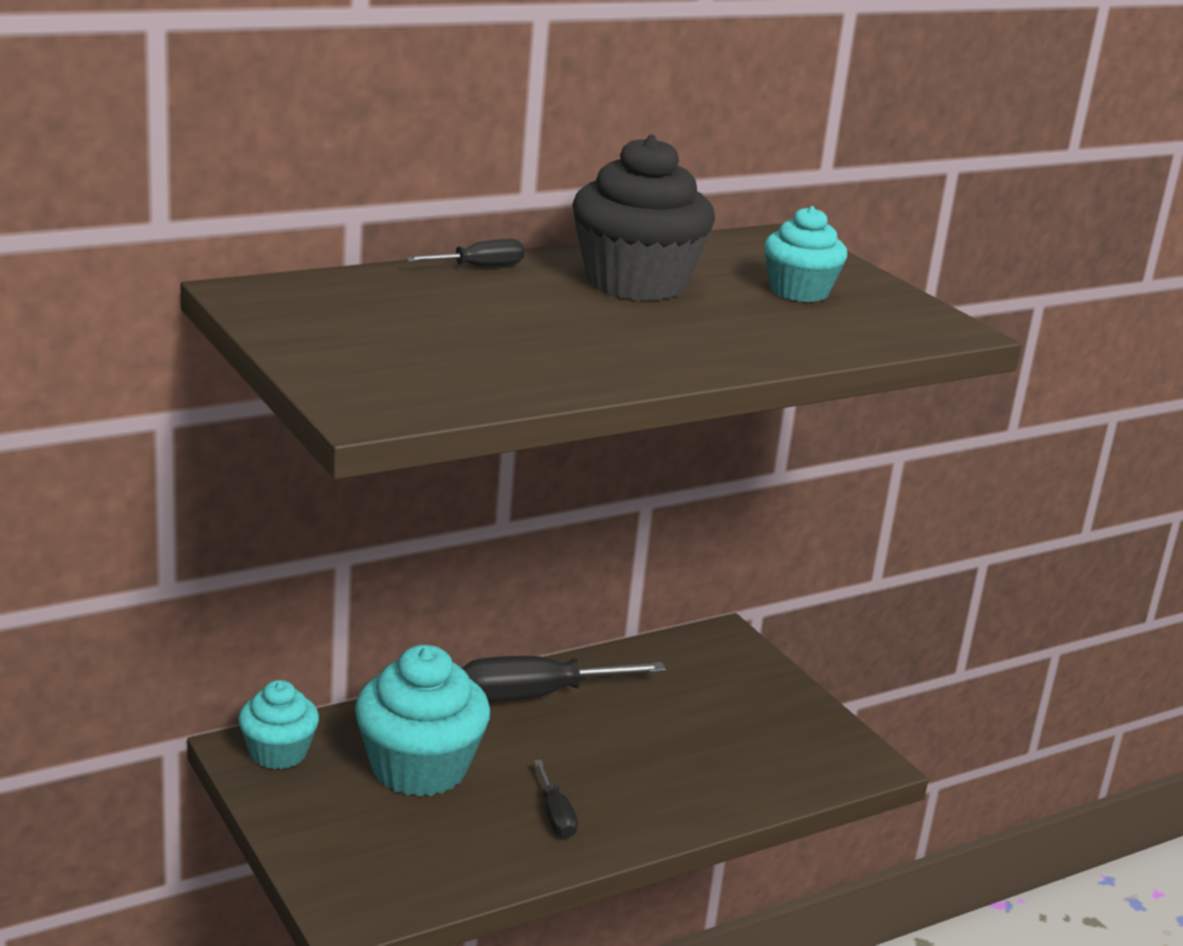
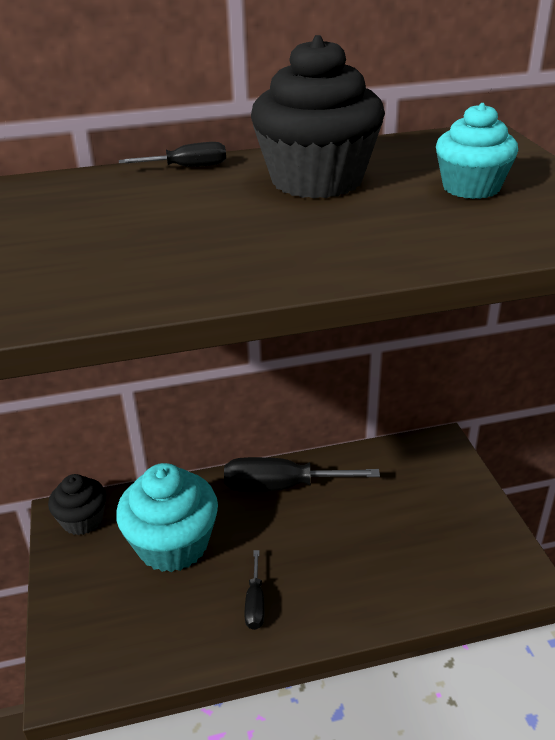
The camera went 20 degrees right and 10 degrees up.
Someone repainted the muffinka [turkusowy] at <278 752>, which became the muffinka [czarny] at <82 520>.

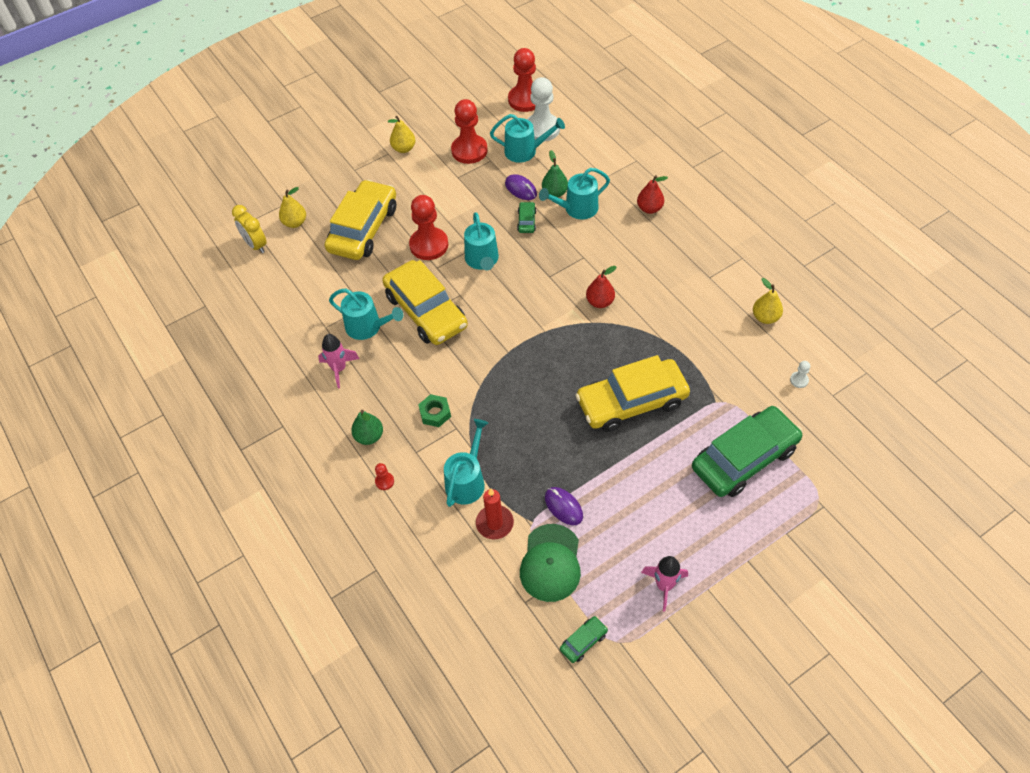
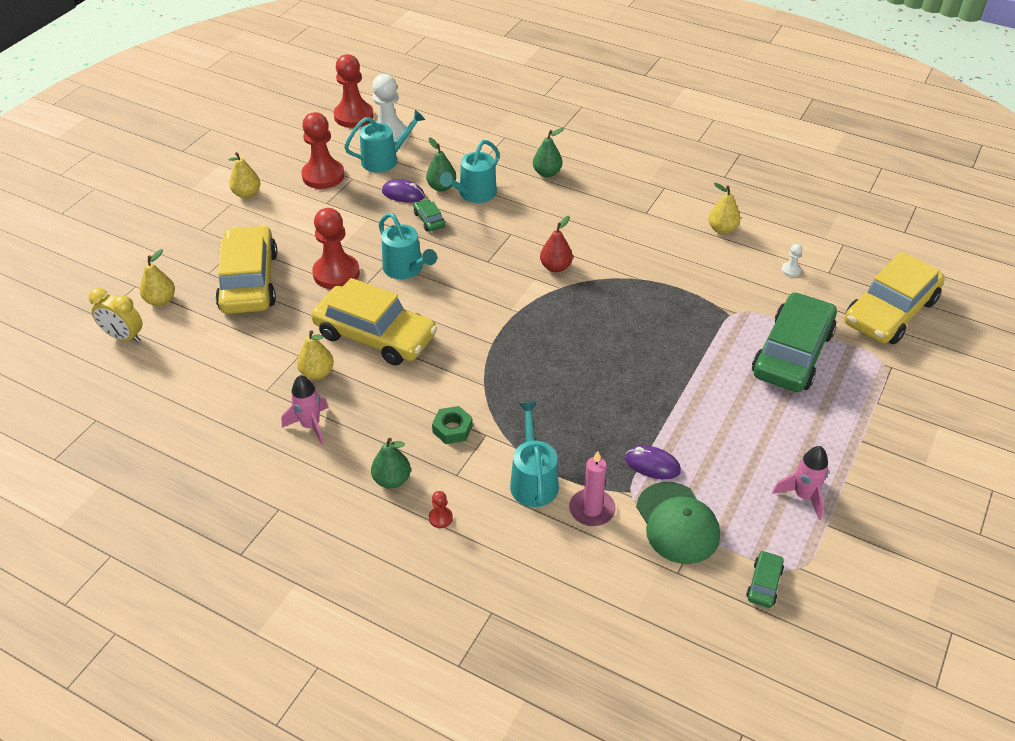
The camera went 30 degrees left and 10 degrees down.
Someone repainted the gruszka [czerwony] at <649 208>, which became the gruszka [zielony] at <547 173>.
Someone swapped the konewka [turkusowy] at <367 327> for the gruszka [żółty] at <317 373>.
Someone carried the samochód [żółty] from <631 402> to <890 311>.
Someone repainted the świeca [czerwony] at <494 523>, which became the świeca [różowy] at <592 509>.

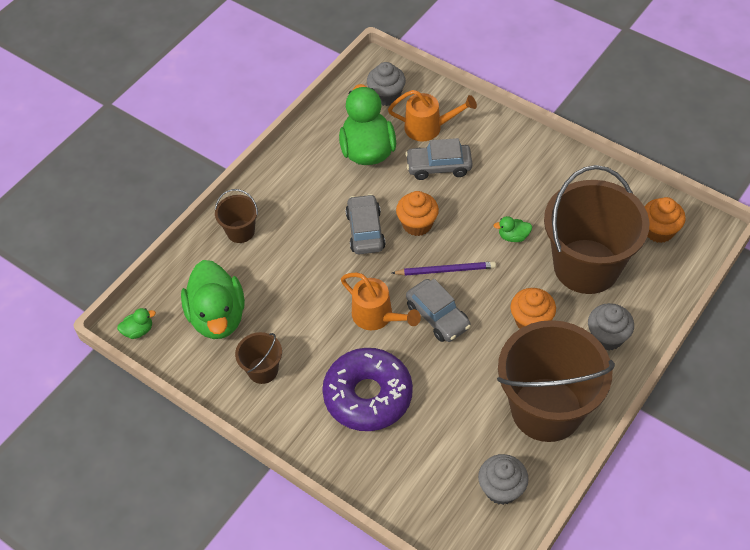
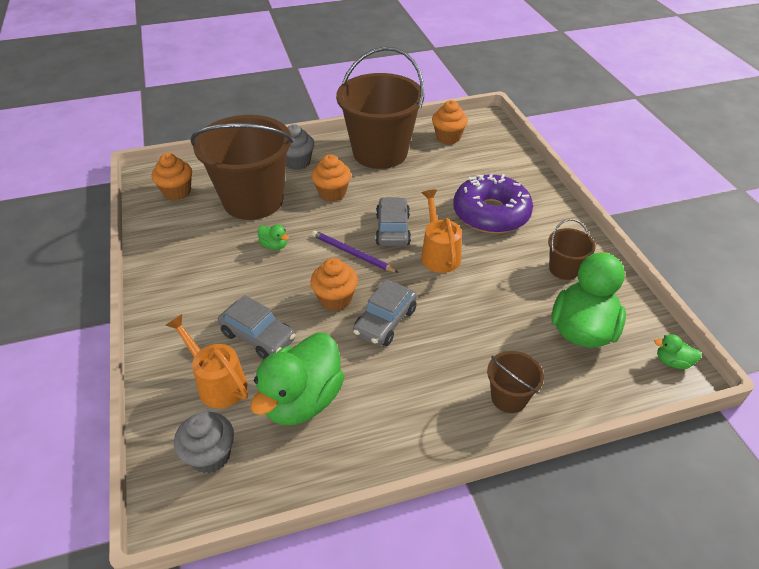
The camera went 145 degrees left and 10 degrees down.
Someone repainted the muffinka [szary] at <501 489>, which became the muffinka [pomarańczowy] at <448 137>.

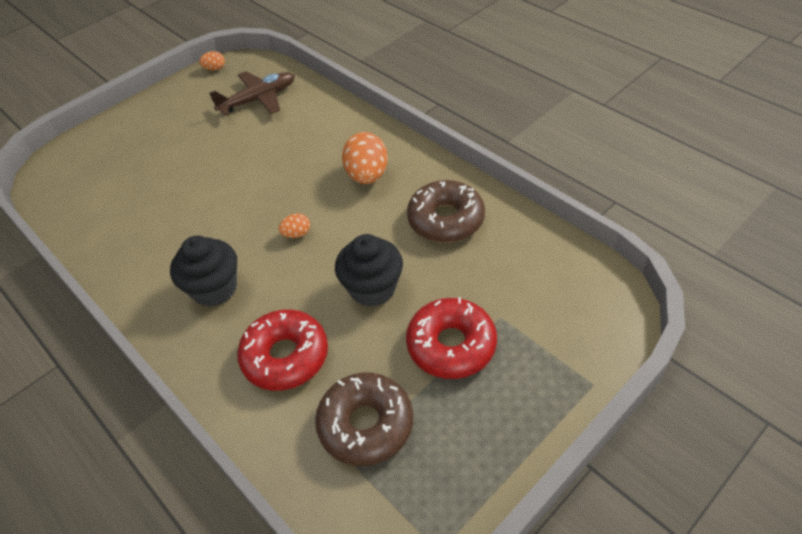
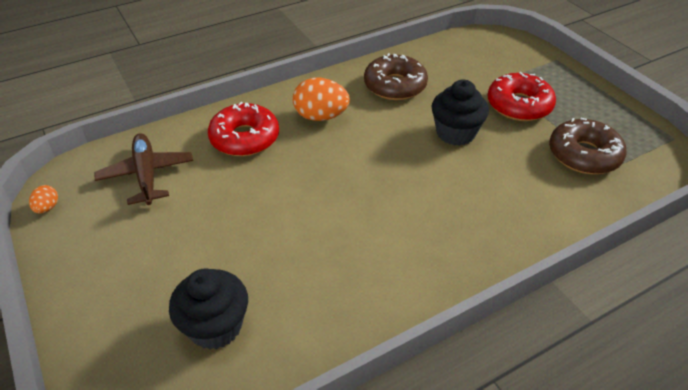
The camera went 80 degrees left and 5 degrees down.
Someone took away the jajko [pomarańczowy] at <297 234>.
Someone carried the muffinka [czarny] from <214 288> to <215 326>.
Someone carried the donut [czerwony] from <285 356> to <245 138>.

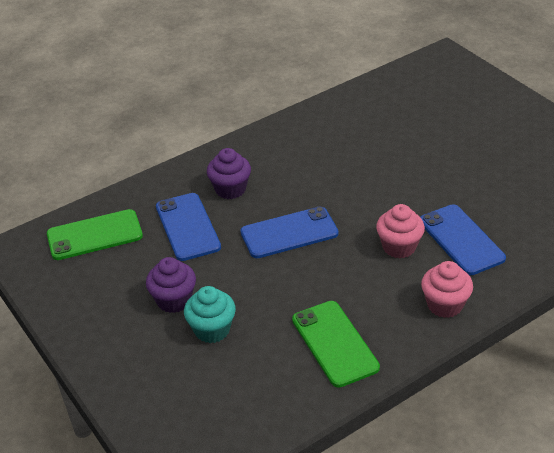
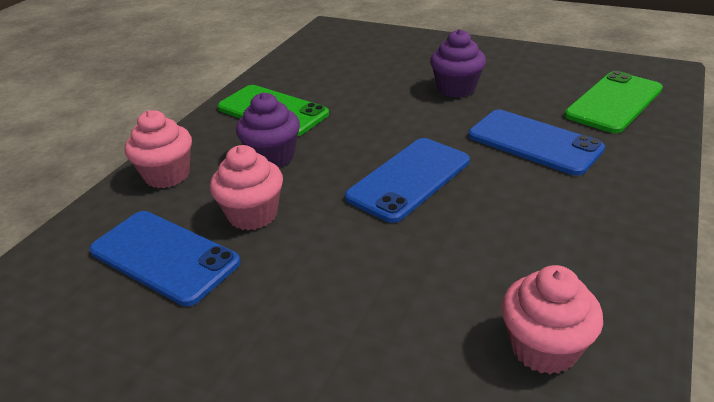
The camera went 150 degrees right and 5 degrees down.
Someone carried the muffinka [fioletowy] from <230 189> to <272 157>.
Someone took away the muffinka [turkusowy] at <212 330>.
Someone put down the muffinka [różowy] at <543 348>.

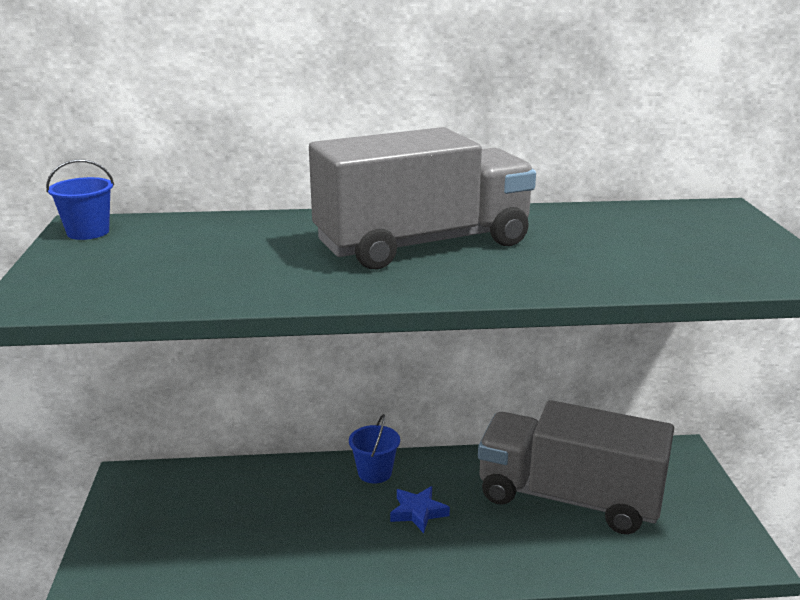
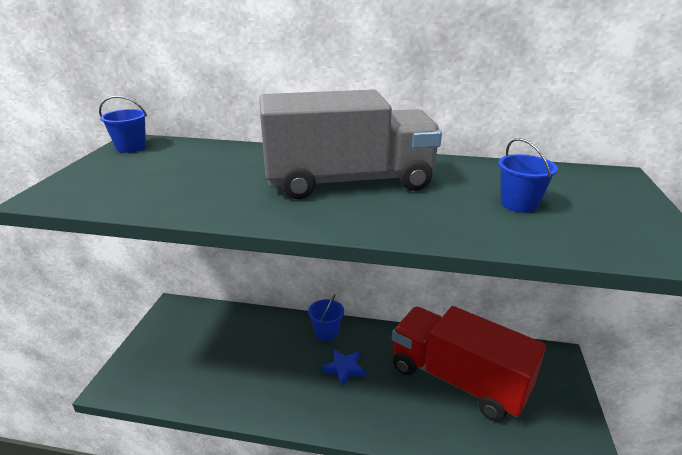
The camera went 15 degrees right and 5 degrees up.
Someone repainted the ciężarówka [szary] at <568 498>, which became the ciężarówka [czerwony] at <458 379>.
Someone put down the wiadro [niebieski] at <519 204>.

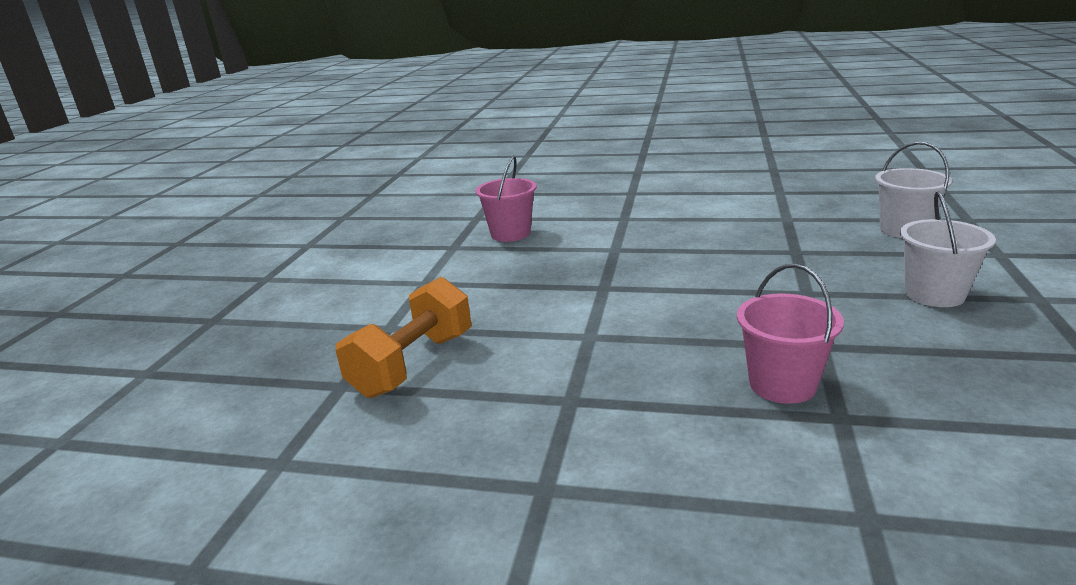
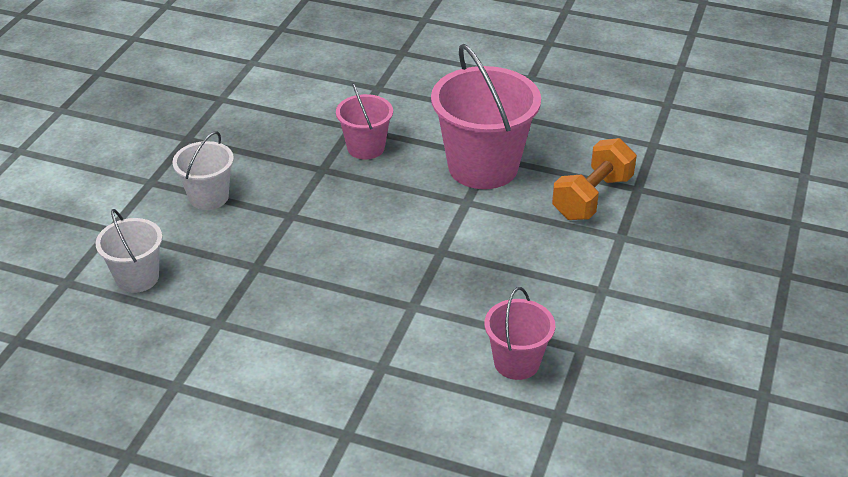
The camera went 175 degrees left and 15 degrees up.
Someone put down the wiadro [różowy] at <483 167>.

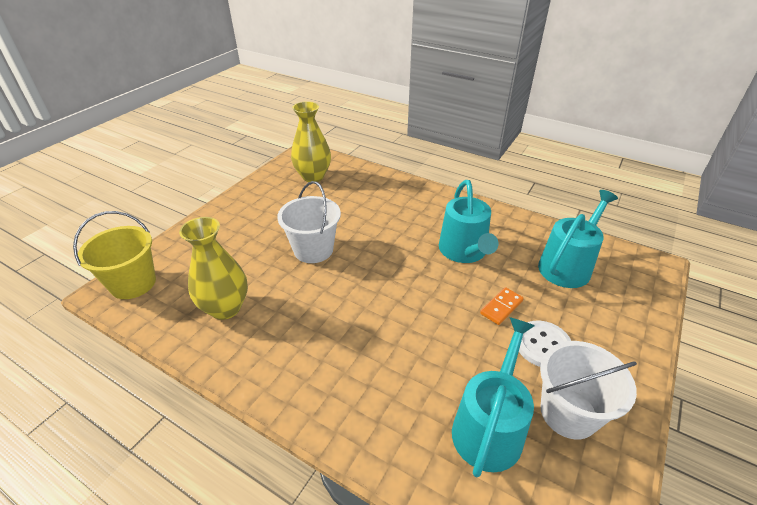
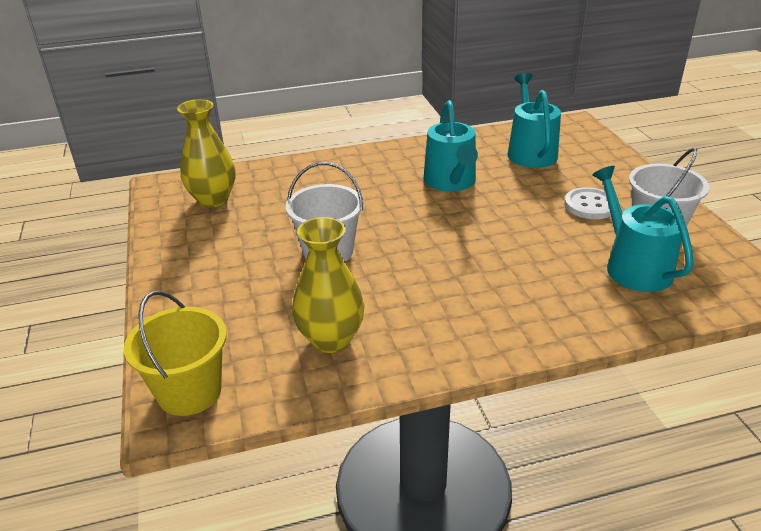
The camera went 45 degrees left and 5 degrees down.
Someone rotated the konewka [turkusowy] at <464 251> by 45 degrees clockwise.
Someone took away the kostka domina [pomarańczowy] at <501 307>.

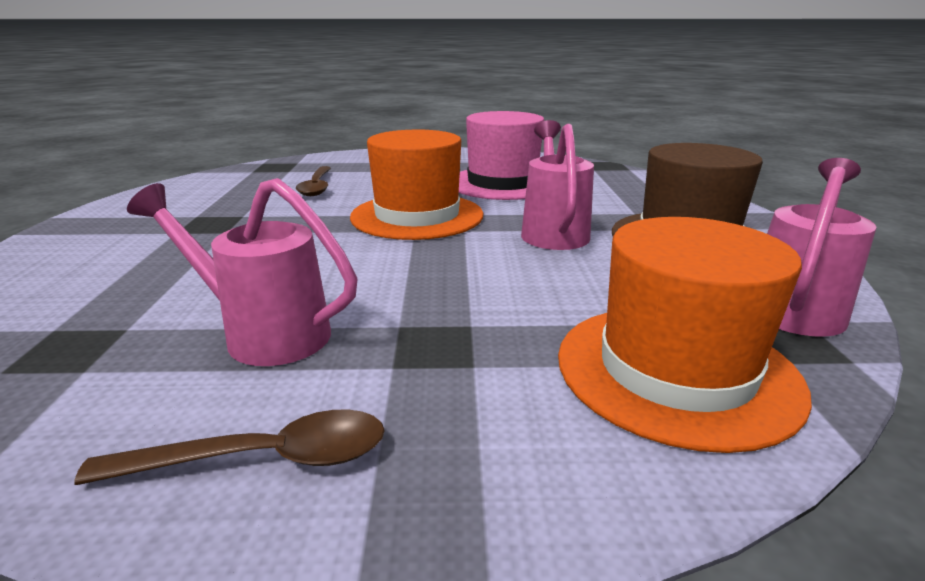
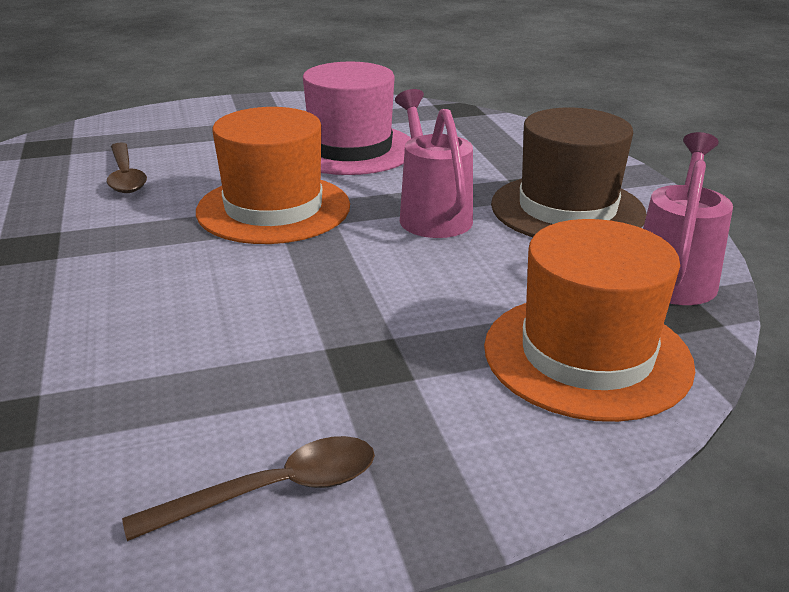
The camera went 15 degrees left and 5 degrees up.
Someone took away the konewka [różowy] at <265 334>.

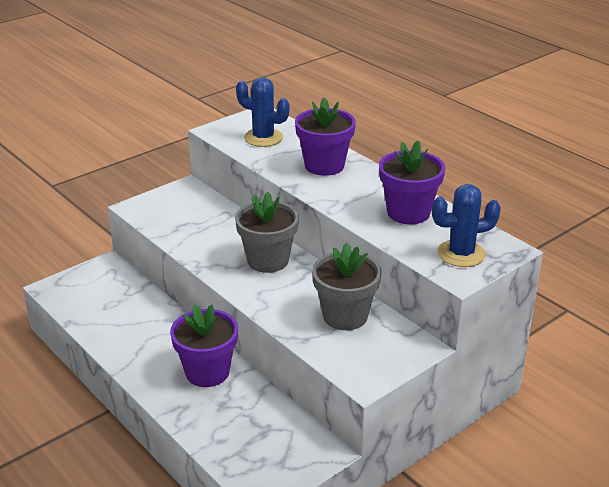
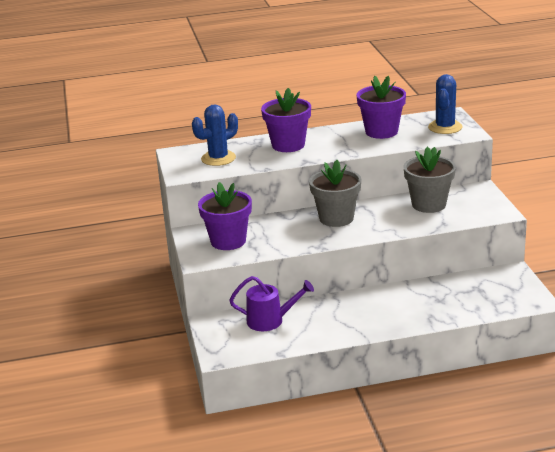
The camera went 60 degrees left and 5 degrees down.
Someone carried the doniczka [fioletowy] from <207 372> to <228 241>.
Someone put down the konewka [fioletowy] at <270 321>.

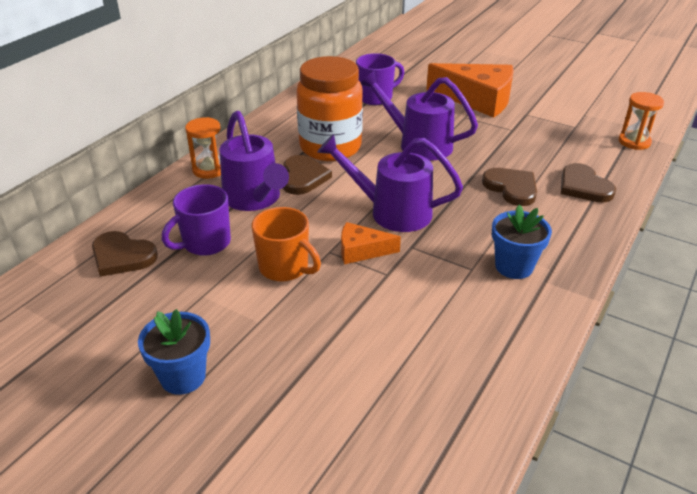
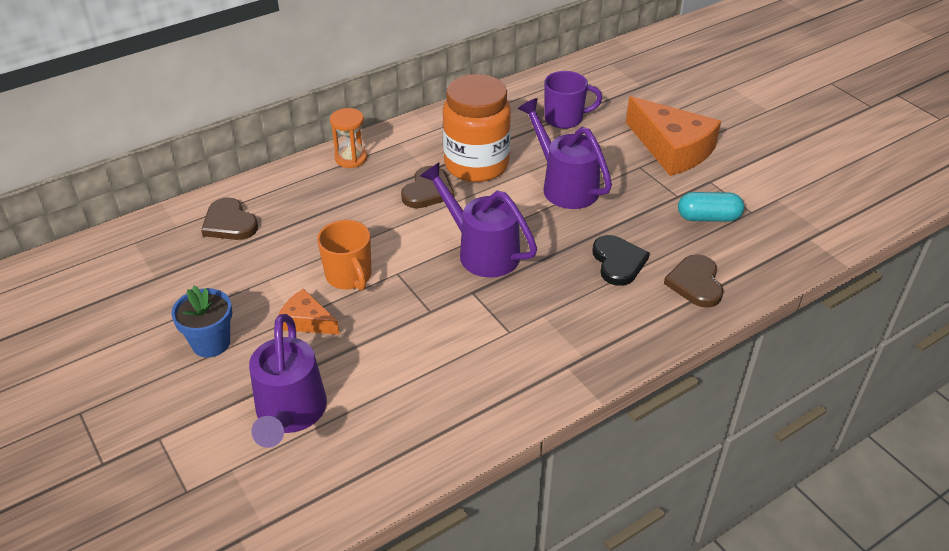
The camera went 25 degrees right and 5 degrees up.
Someone took away the klepsydra [pomarańczowy] at <634 142>.
Someone carried the konewka [fioletowy] from <254 199> to <289 414>.
Someone repainted the serce [brązowy] at <511 188>, which became the serce [czarny] at <618 262>.
Someone took away the kubek [fioletowy] at <205 243>.
Someone took away the doniczka [niebieski] at <514 266>.
Someone carried the ser [pomarańczowy] from <361 250> to <307 321>.
Someone put down the kapsułka [turkusowy] at <708 218>.

